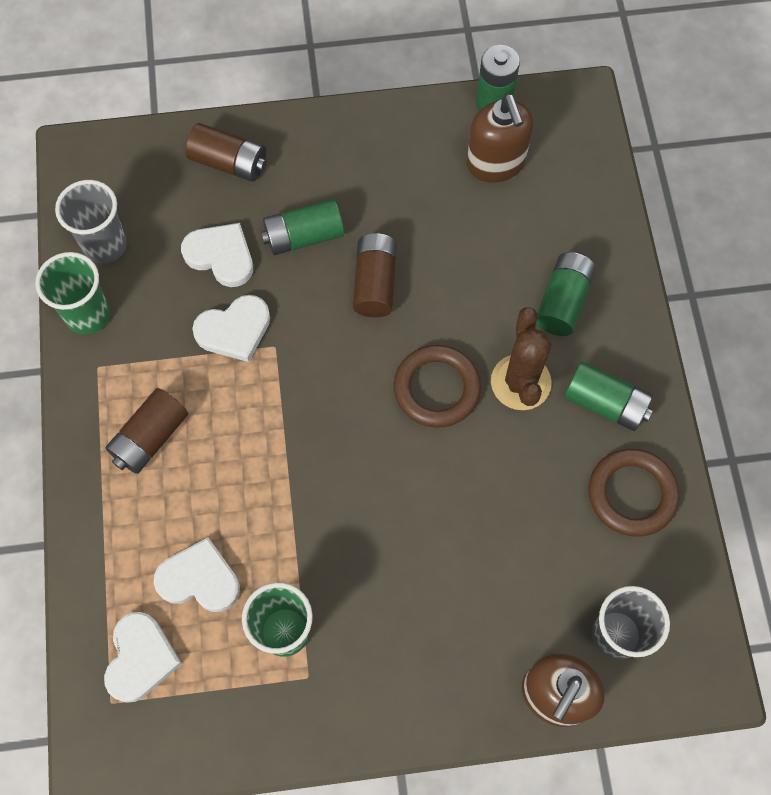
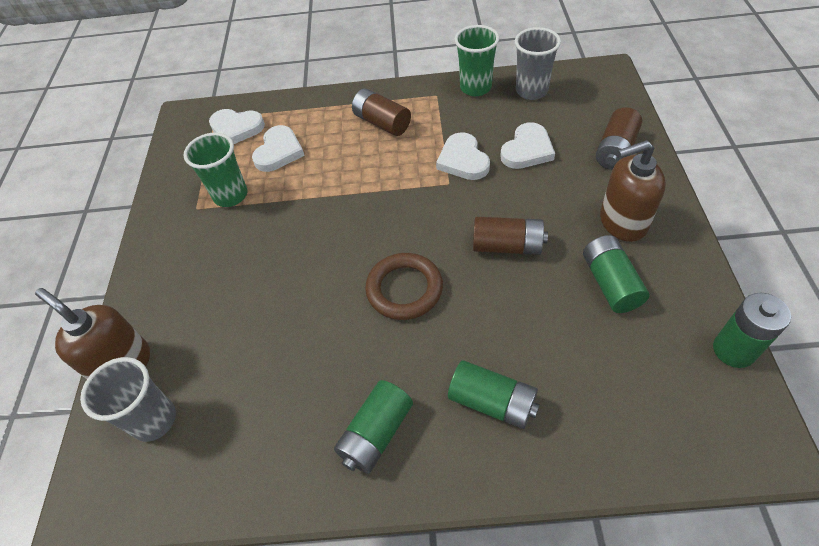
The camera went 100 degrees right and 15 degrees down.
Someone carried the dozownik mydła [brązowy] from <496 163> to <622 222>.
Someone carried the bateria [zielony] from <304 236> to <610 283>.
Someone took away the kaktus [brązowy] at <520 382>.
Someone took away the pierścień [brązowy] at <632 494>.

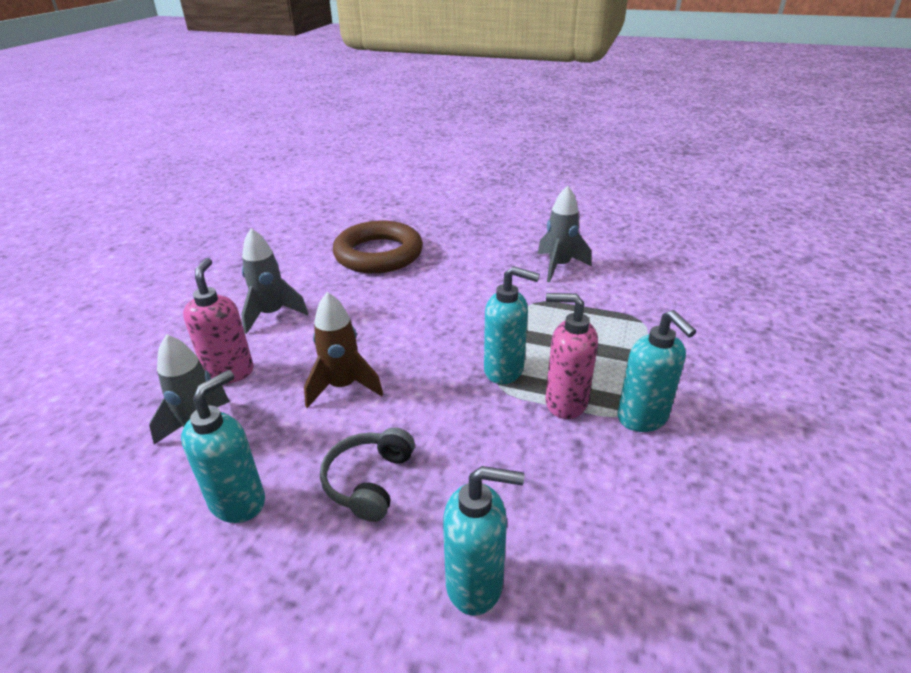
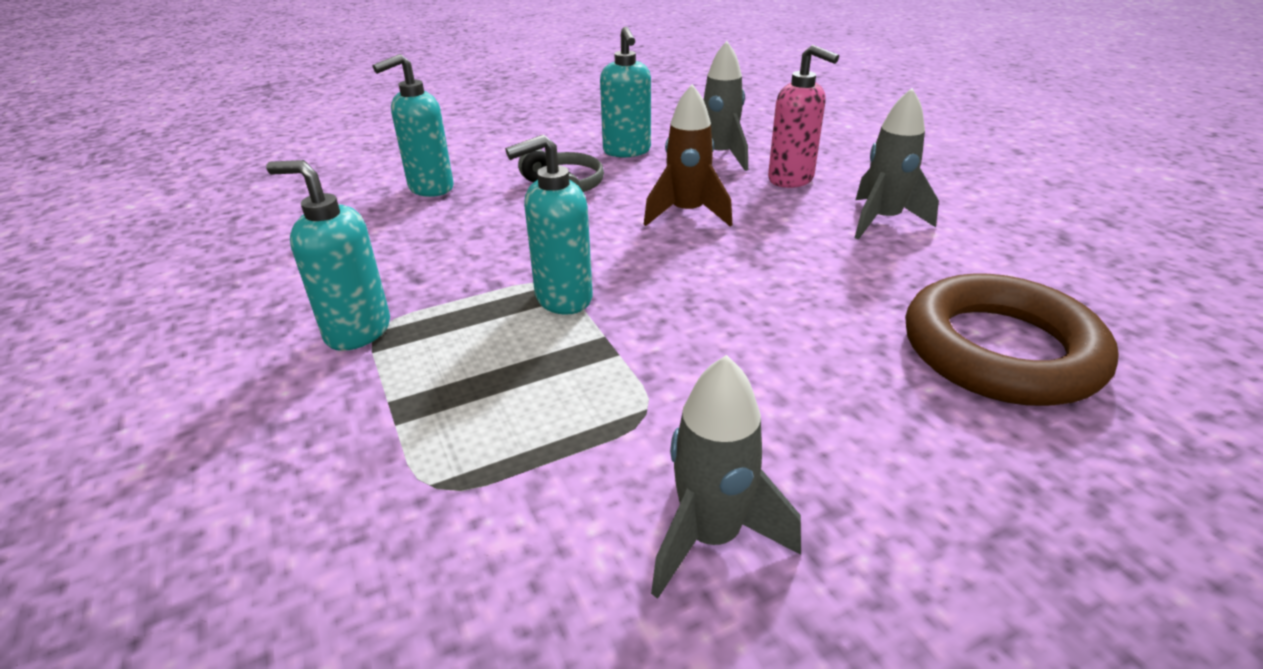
The camera went 135 degrees right and 0 degrees up.
Someone took away the dozownik mydła [różowy] at <565 402>.

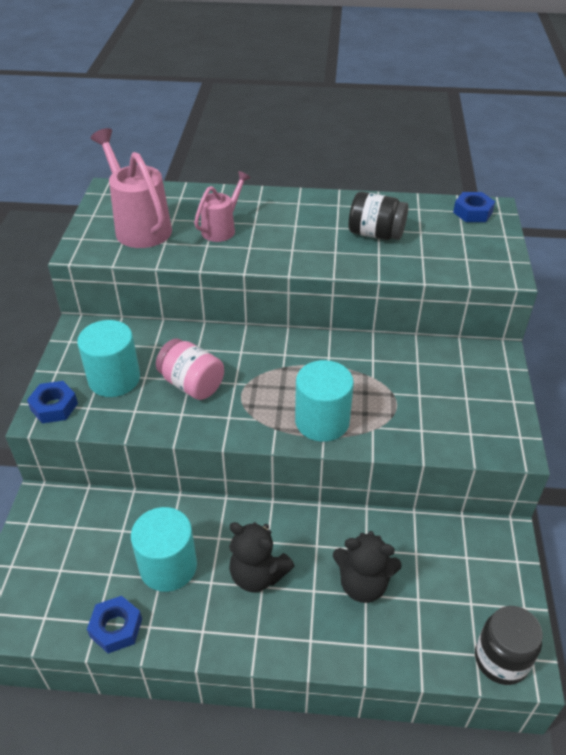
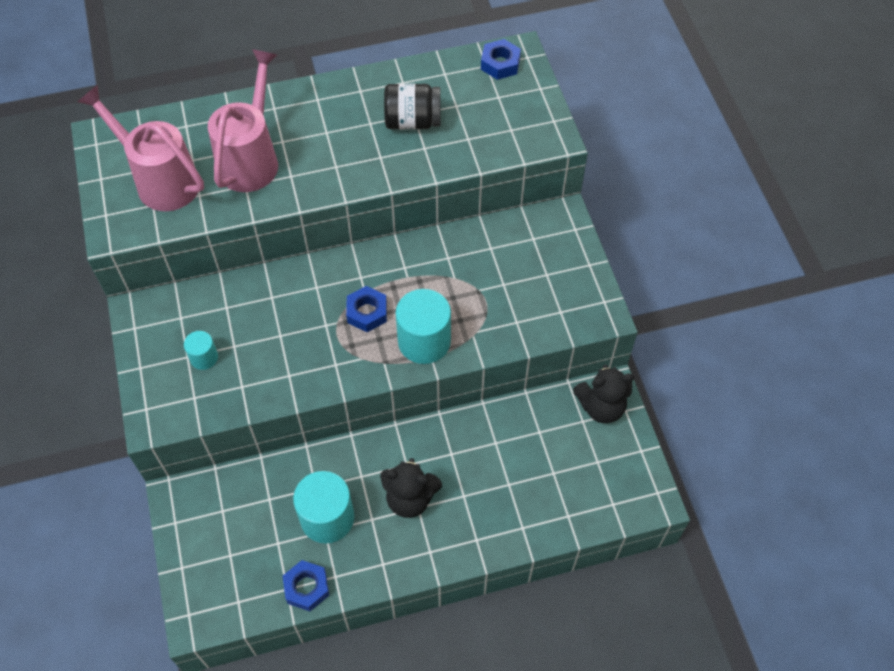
The camera went 20 degrees left and 15 degrees up.
Someone scaled the konewka [różowy] at <221 229> by 1.67.
Someone scaled the walec [turkusowy] at <114 379> by 0.53.
Someone took away the słoik [różowy] at <192 384>.
Someone carried the nakrętka [niebieski] from <54 407> to <367 312>.
Someone carried the miś [czarny] from <363 584> to <601 407>.
Someone took away the słoik [czarny] at <501 659>.

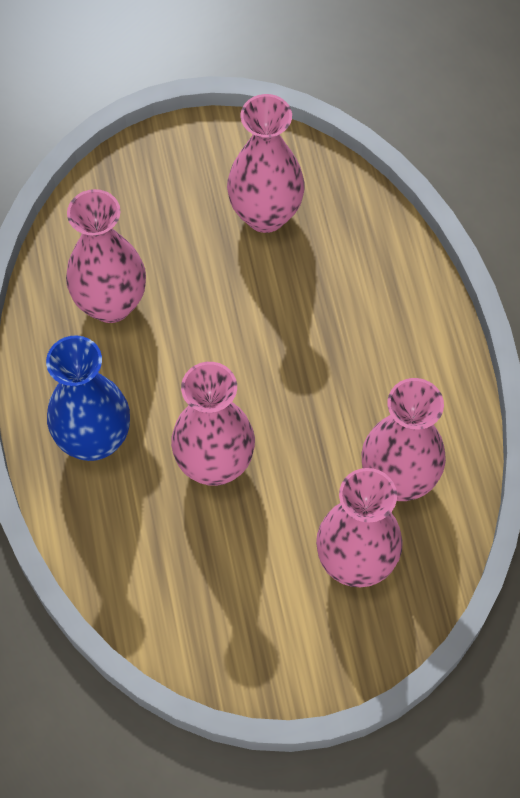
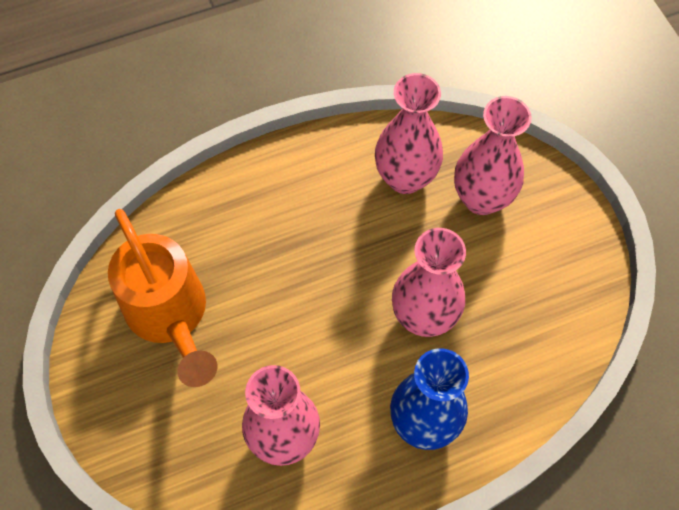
The camera went 100 degrees left and 0 degrees up.
Someone swapped the wazon [różowy] at <265 214> for the konewka [pomarańczowy] at <170 316>.

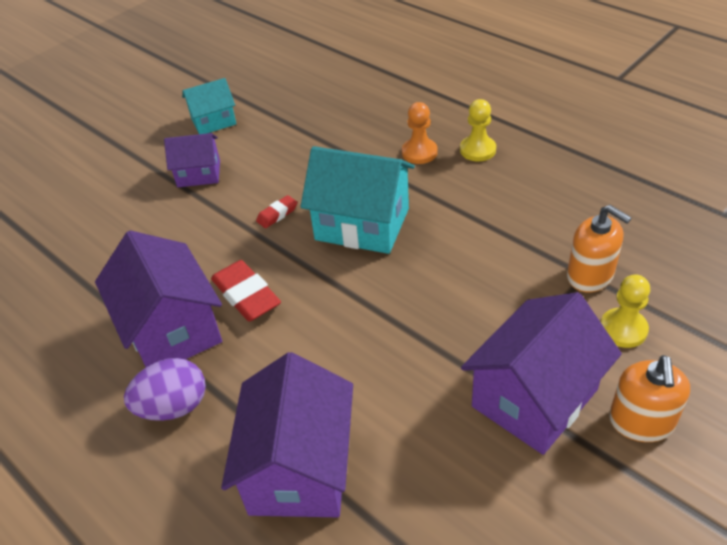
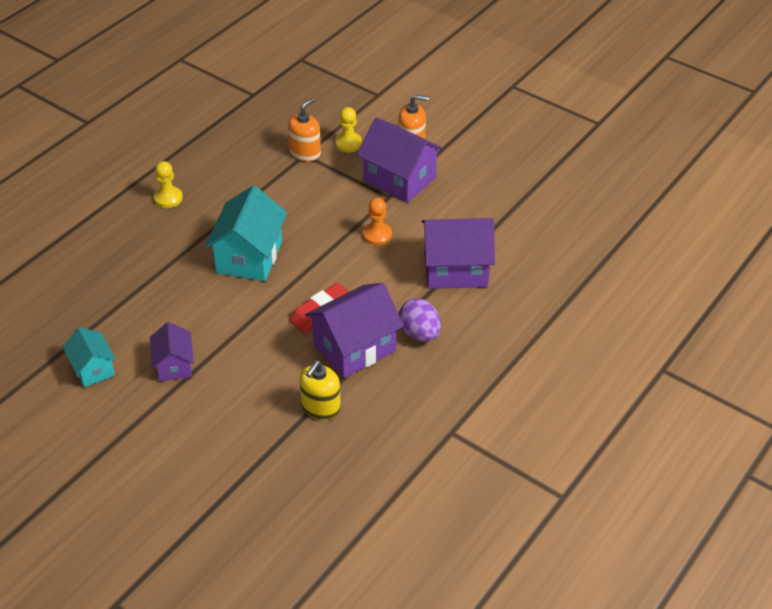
The camera went 100 degrees left and 0 degrees up.
Someone carried the pionek [pomarańczowy] from <419 152> to <377 235>.
Someone took away the gumka do mazania [czerwony] at <277 214>.
Someone put down the dozownik mydła [żółty] at <320 407>.

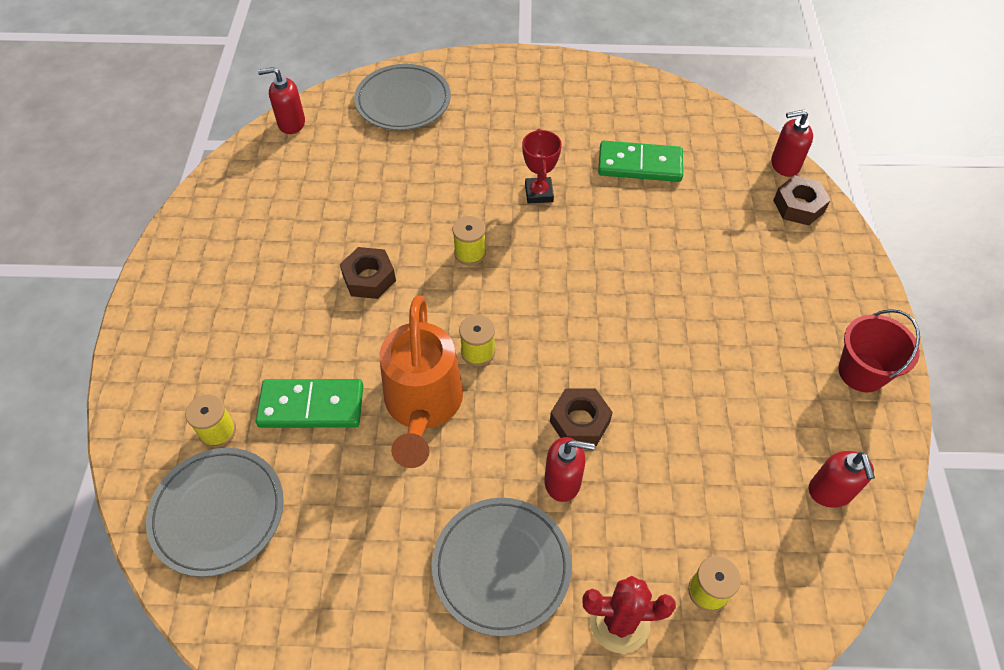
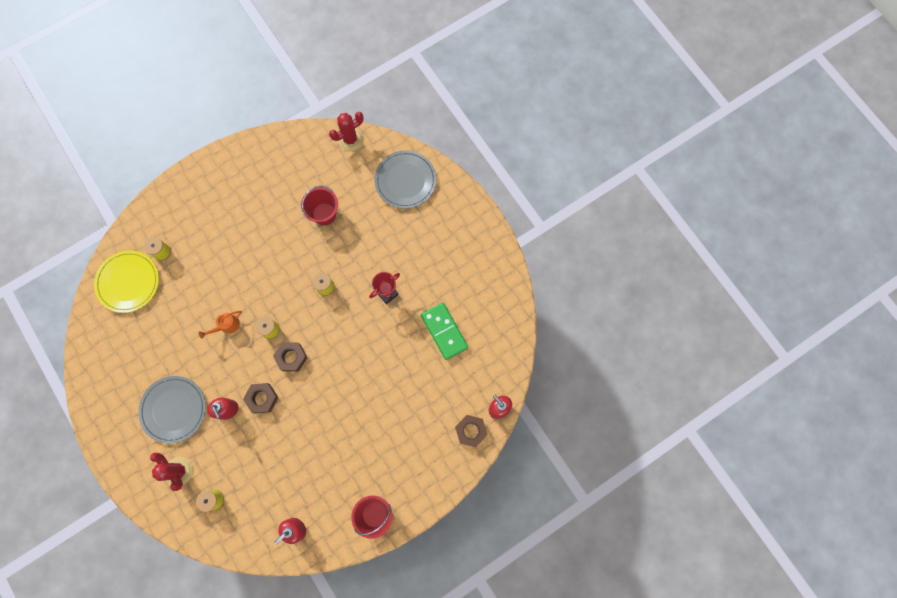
The camera went 55 degrees right and 20 degrees up.
Someone swapped the dozownik mydła [czerwony] at <291 123> for the kaktus [czerwony] at <350 139>.
Someone carried the nakrętka [brązowy] from <369 278> to <291 357>.
Someone scaled the konewka [pomarańczowy] at <422 406> by 0.45.
Someone took away the kostka domina [zielony] at <311 406>.
Someone repainted the talerz [szary] at <218 513>, which became the talerz [żółty] at <128 282>.
Someone put down the wiadro [czerwony] at <324 214>.

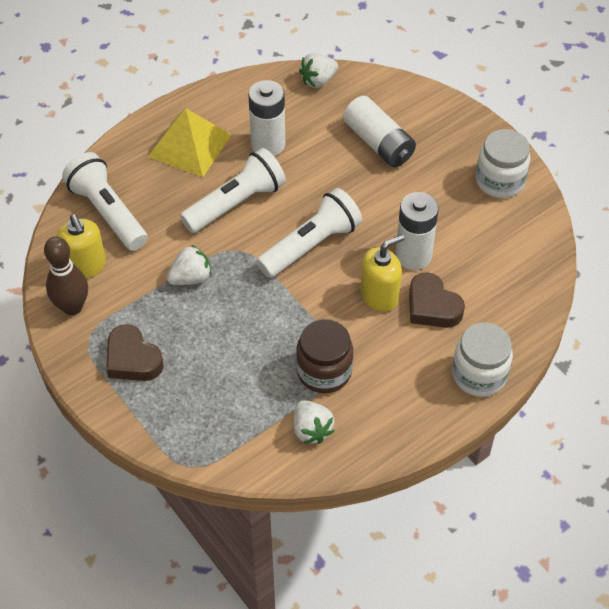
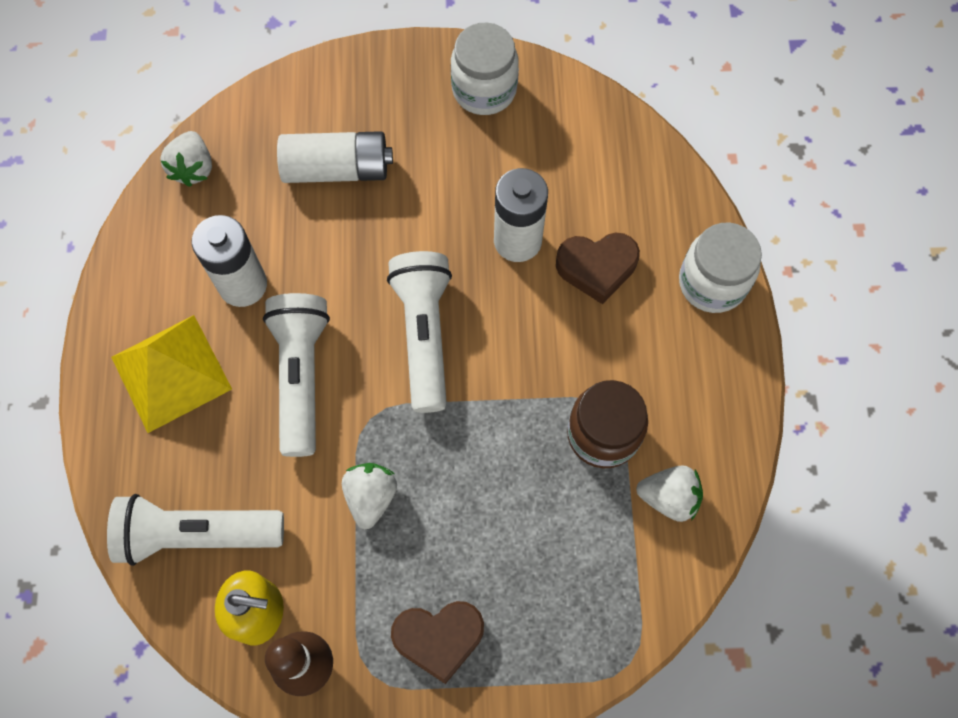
The camera went 55 degrees left and 15 degrees up.
Someone took away the dozownik mydła [żółty] at <379 296>.

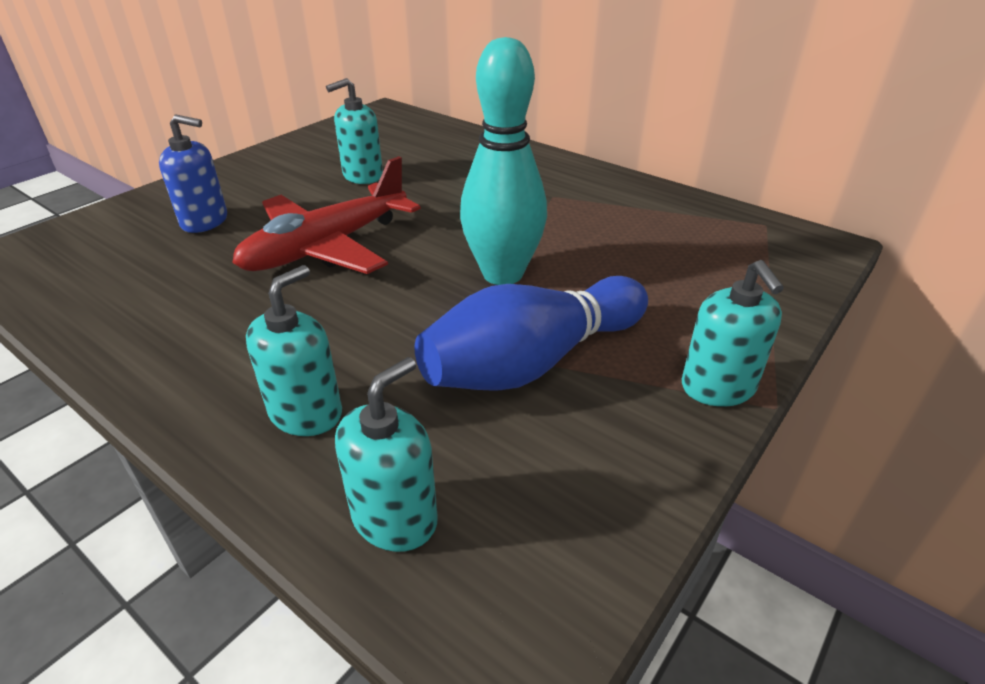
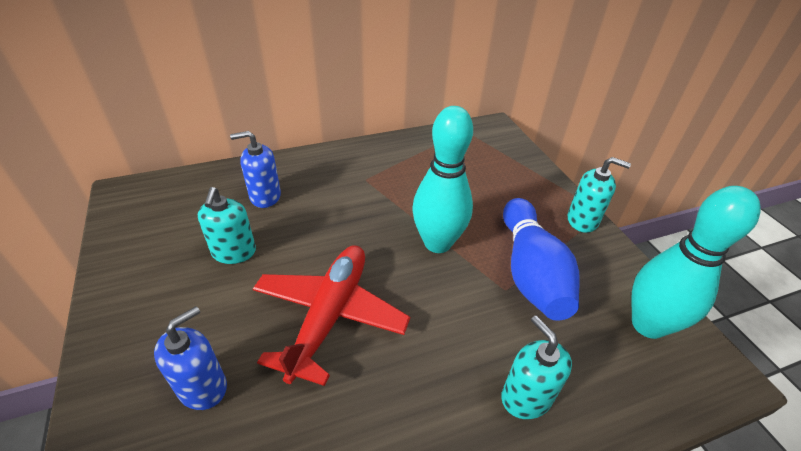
The camera went 60 degrees left and 5 degrees up.
Someone rotated the samolot [czerwony] at <327 247> by 150 degrees counterclockwise.
Someone took away the dozownik mydła [turkusowy] at <395 518>.
Someone put down the dozownik mydła [niebieski] at <265 196>.
Someone put down the kręgiel [turkusowy] at <648 325>.

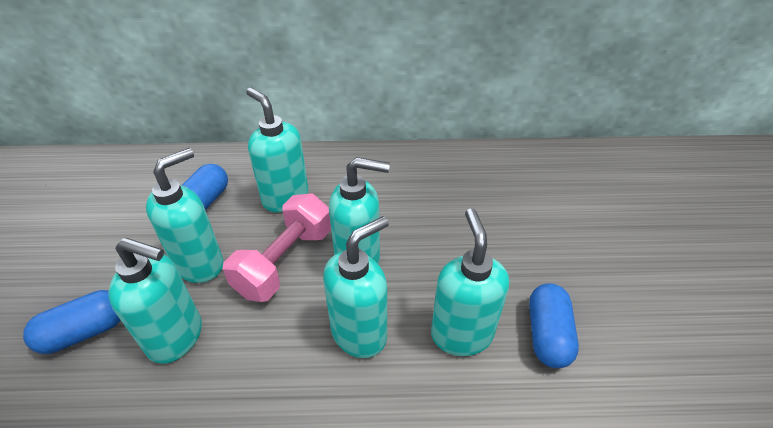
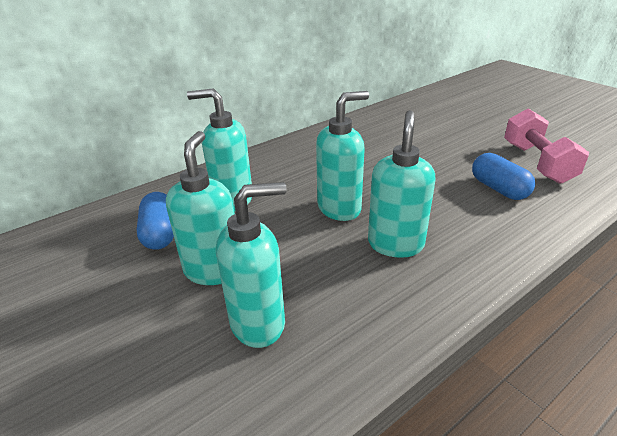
The camera went 35 degrees left and 10 degrees down.
Someone carried the hantel [różowy] from <285 261> to <537 163>.
Someone took away the dozownik mydła [turkusowy] at <461 334>.
Someone took away the kapsułka [niebieski] at <85 332>.

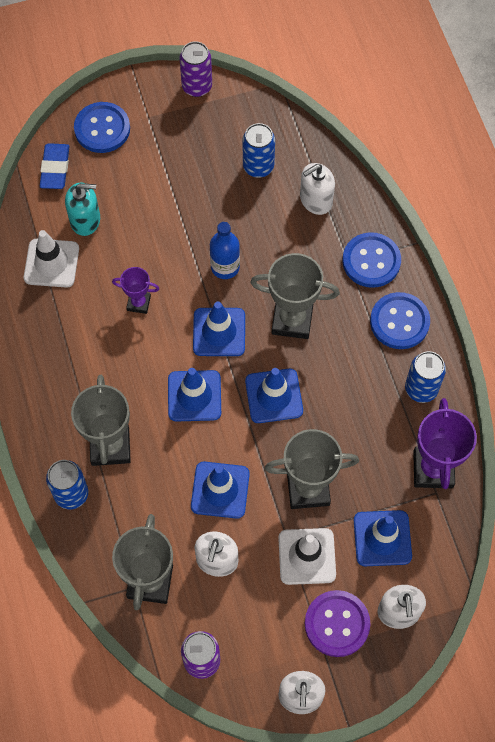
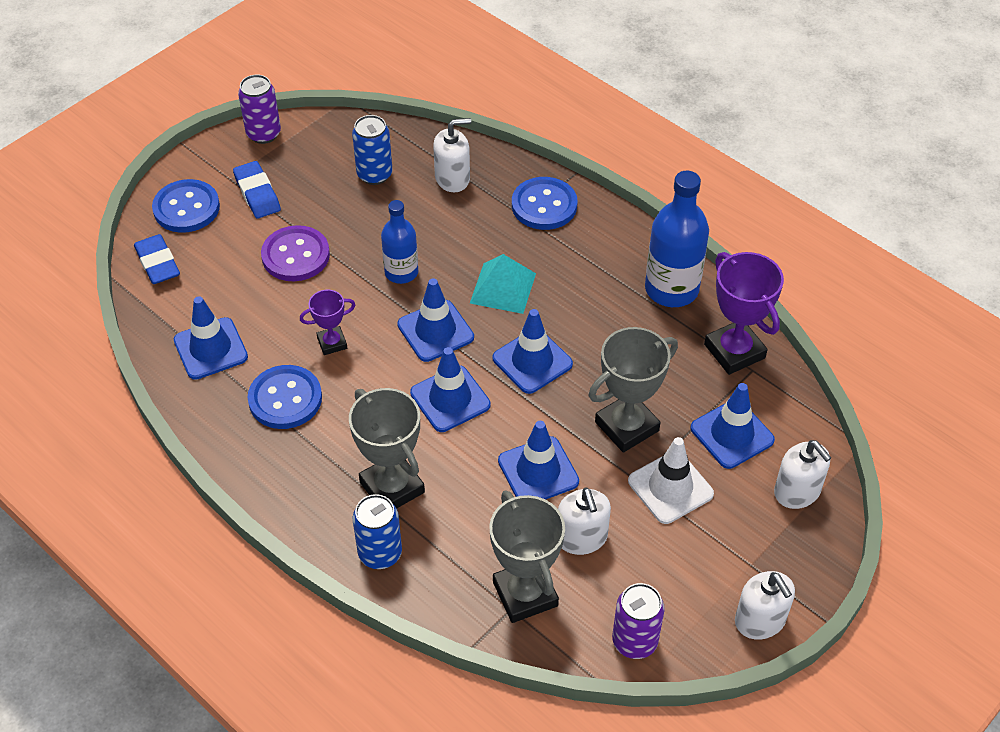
The camera went 30 degrees left and 15 degrees down.
Someone rotated the dozownik mydła [biały] at <316 200> by 135 degrees counterclockwise.
Someone took away the dozownik mydła [turkusowy] at <85 220>.
Someone repainted the pachołek [biały] at <51 263>, which became the pachołek [niebieski] at <210 349>.
Someone swapped the puchar [szary] at <292 320> for the piramida [turkusowy] at <503 288>.
Someone carried the guzik [niebieski] from <399 322> to <285 399>.
Someone swapped the puszka [niebieski] at <421 389> for the butelka [niebieski] at <671 289>.
Someone carried the guzik [fioletowy] from <337 624> to <295 255>.
Someone put down the gumka do mazania [niebieski] at <257 193>.

